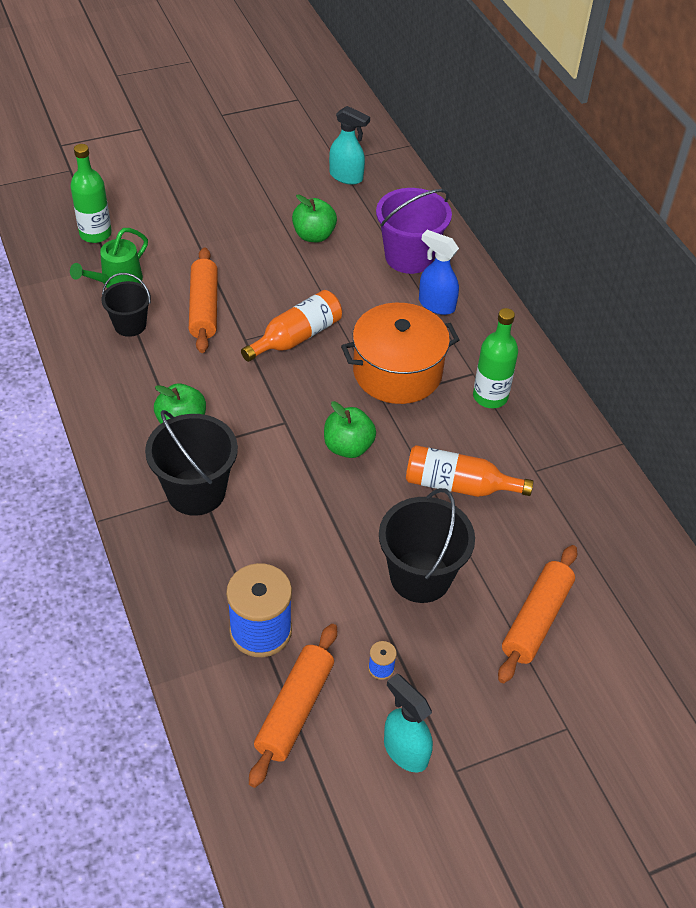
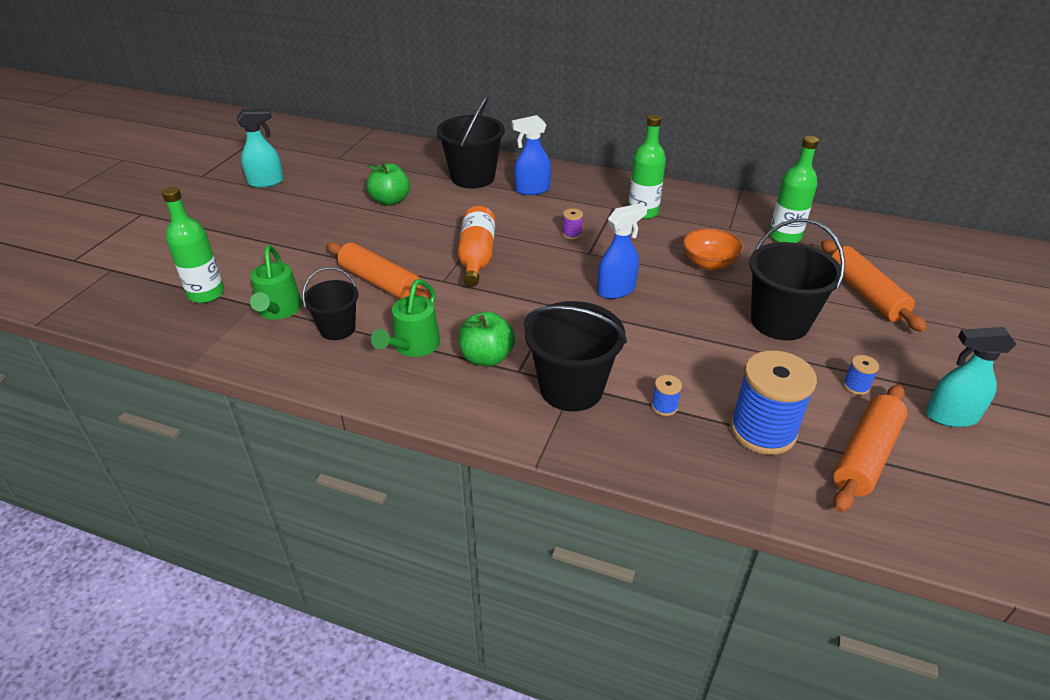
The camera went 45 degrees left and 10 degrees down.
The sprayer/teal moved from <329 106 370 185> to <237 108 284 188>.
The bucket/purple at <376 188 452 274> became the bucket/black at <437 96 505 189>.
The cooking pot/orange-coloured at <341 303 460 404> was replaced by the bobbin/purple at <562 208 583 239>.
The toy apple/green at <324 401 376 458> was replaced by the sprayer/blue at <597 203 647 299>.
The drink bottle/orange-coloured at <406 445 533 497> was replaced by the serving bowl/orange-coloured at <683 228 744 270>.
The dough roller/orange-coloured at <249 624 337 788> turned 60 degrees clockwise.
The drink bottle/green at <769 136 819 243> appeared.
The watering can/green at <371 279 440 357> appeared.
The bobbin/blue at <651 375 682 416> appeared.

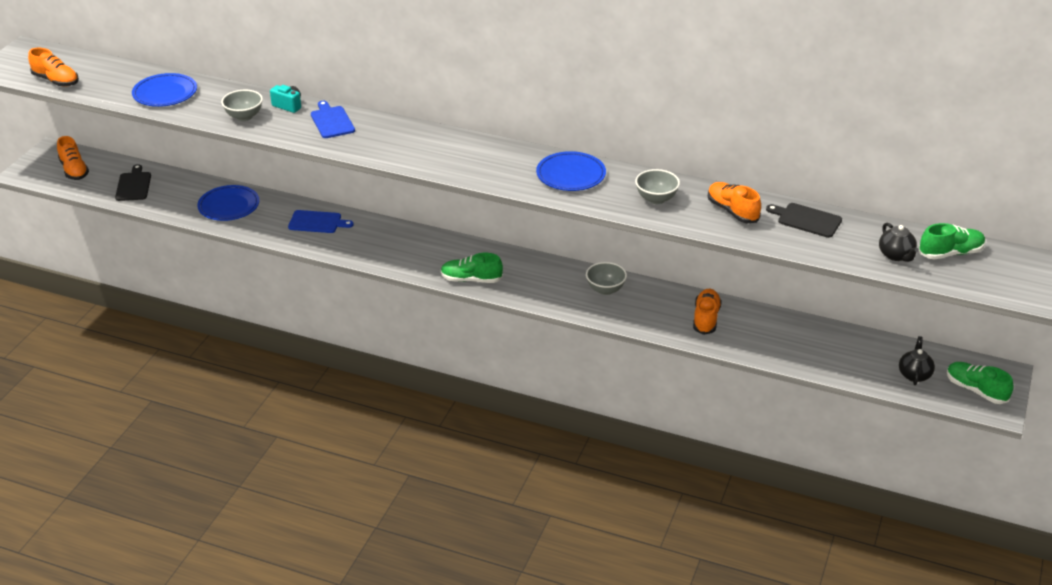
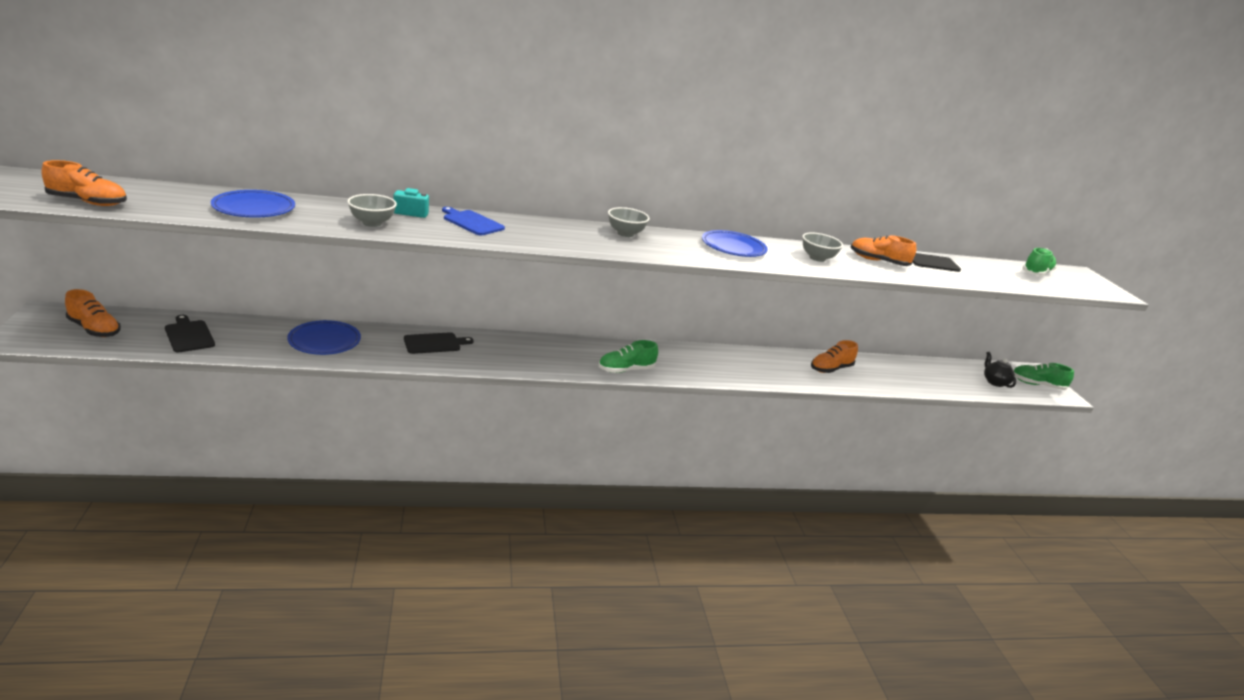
The camera went 35 degrees left and 10 degrees down.
The bread board/blue at <288 210 354 233> became the bread board/black at <404 332 474 354>.
The teapot/black at <879 223 919 262> disappeared.
The serving bowl/grey moved from <586 262 627 295> to <608 207 650 237>.
The sneaker/orange-coloured at <693 289 722 335> turned 105 degrees counterclockwise.

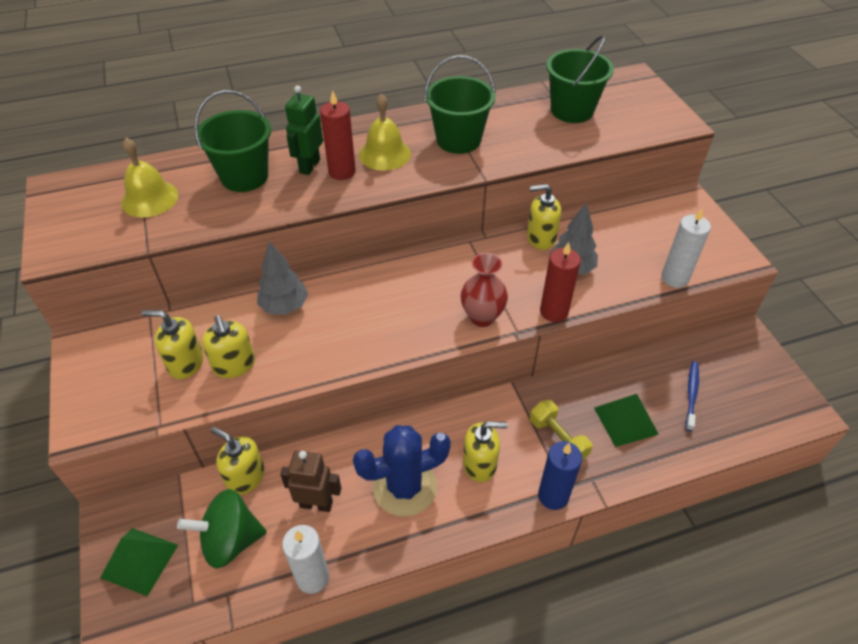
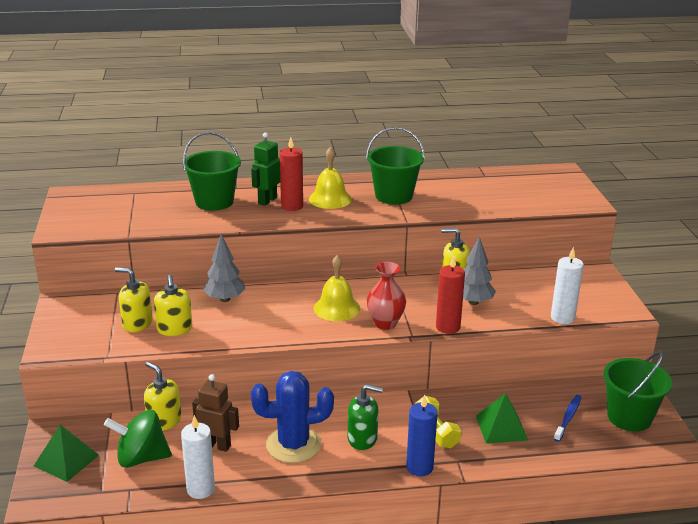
The camera went 10 degrees right and 20 degrees down.
The bucket/green moved from <546 35 614 123> to <603 351 672 431>.
The bell/golden moved from <121 138 178 217> to <313 255 360 321>.
The pump bottle/golden at <463 421 507 482> became the pump bottle/green at <348 384 383 450>.

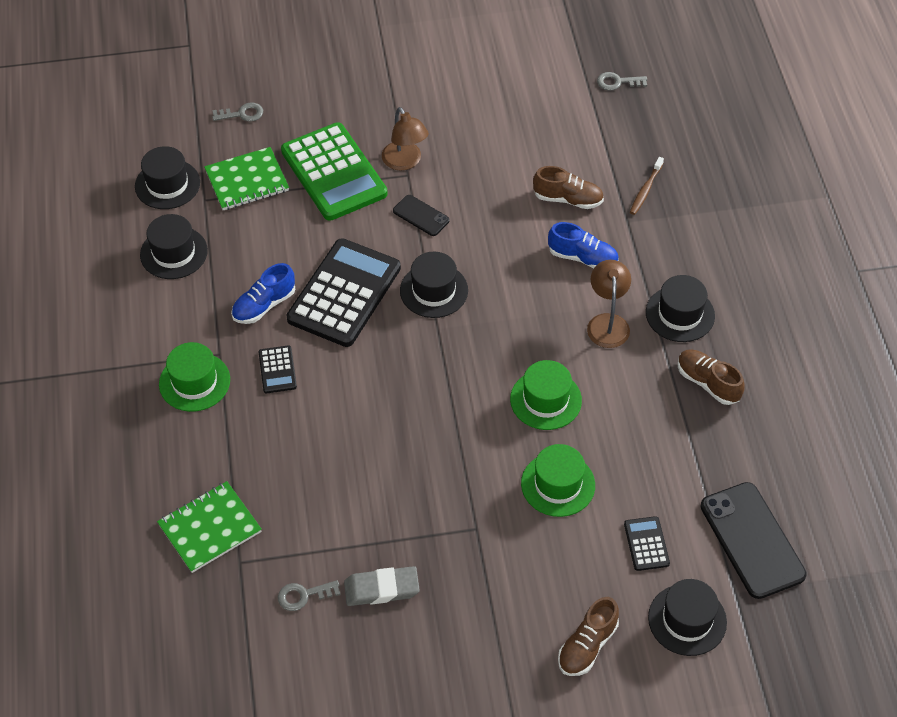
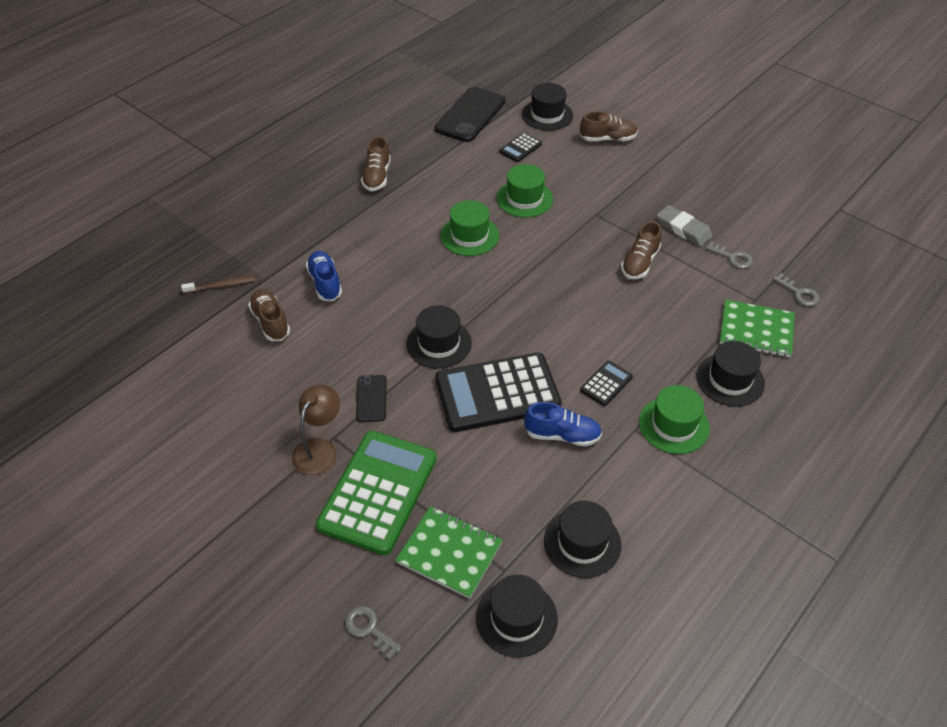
The camera went 130 degrees left and 5 degrees down.
The door key/grey moved from <597 72 647 91> to <773 273 820 306>.
The reading lamp/dark brown at <587 260 631 348> disappeared.
The top hat/black moved from <646 275 715 342> to <696 341 765 406>.
The sneaker/dark brown at <621 221 662 279> appeared.

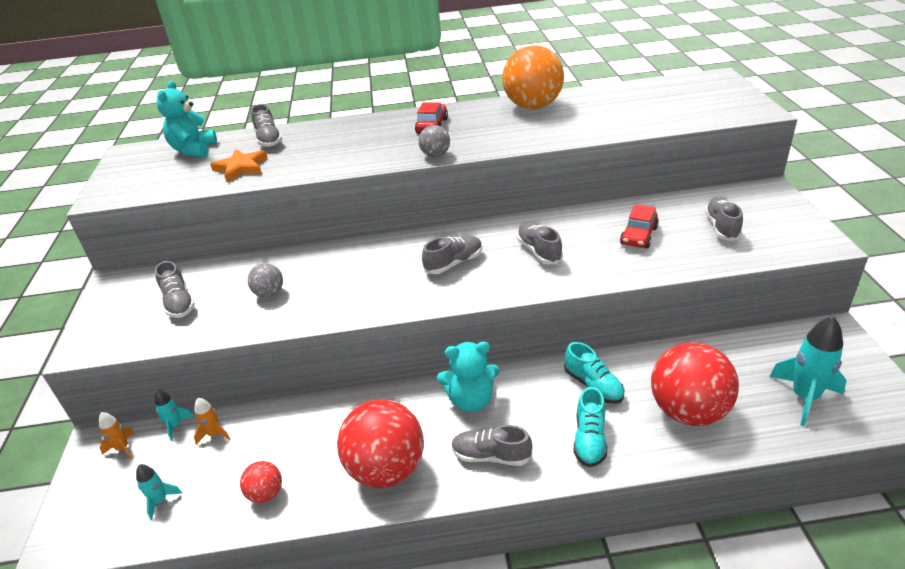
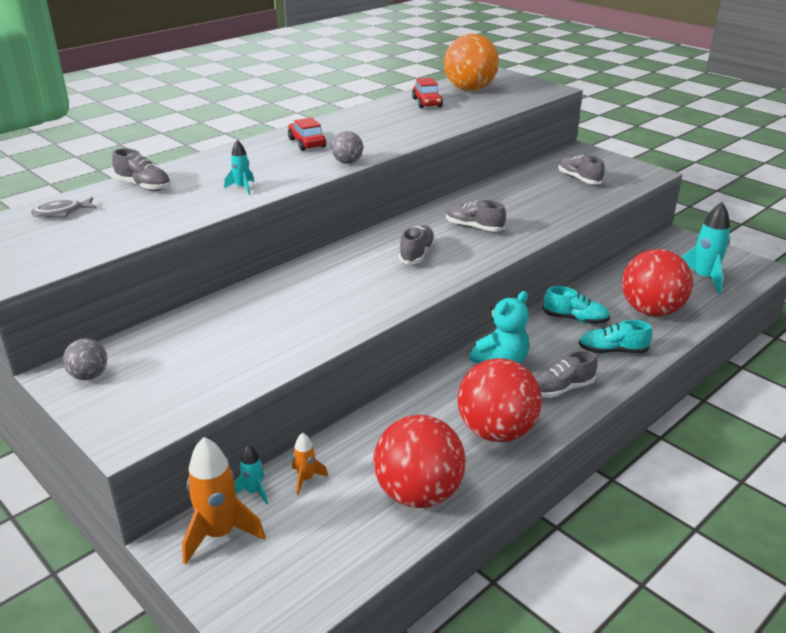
The camera went 40 degrees left and 5 degrees down.
The play ball/orange-coloured moved from <502 45 564 109> to <444 34 499 91>.
The teddy/teal at <156 80 217 157> was replaced by the fish figure/grey at <31 197 97 218>.
The star/orange-coloured at <210 149 267 182> disappeared.
The toy car/scarlet moved from <620 204 659 249> to <412 78 443 108>.
The sneaker/grey at <155 261 195 318> disappeared.
The play ball/grey moved from <248 263 283 297> to <63 338 107 380>.
The sneaker/teal at <573 387 607 467> turned 120 degrees clockwise.
The toy rocket/orange-coloured at <99 412 135 459> changed to 1.93 times the size.
The play ball/scarlet at <240 461 282 503> changed to 2.12 times the size.
The toy rocket/teal moved from <136 464 182 520> to <224 140 254 195>.

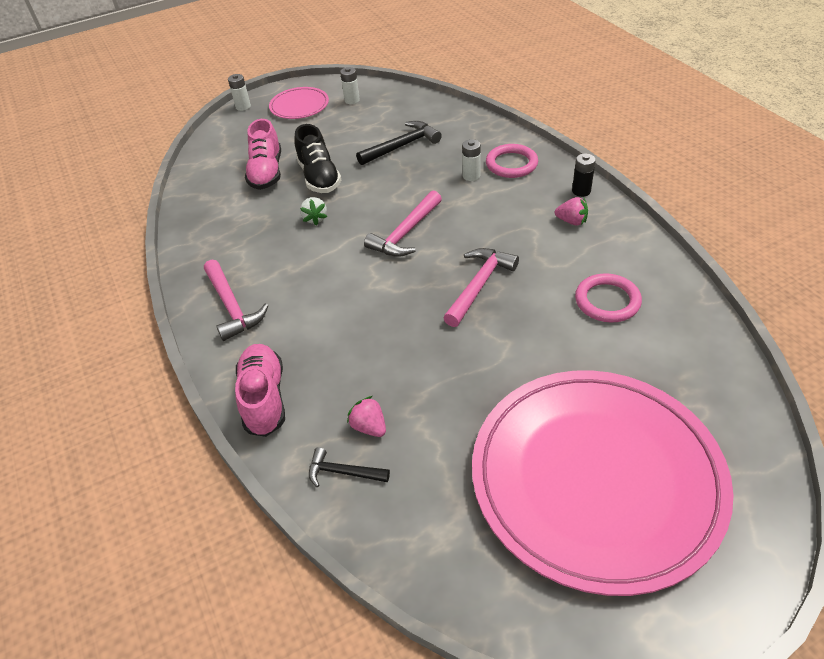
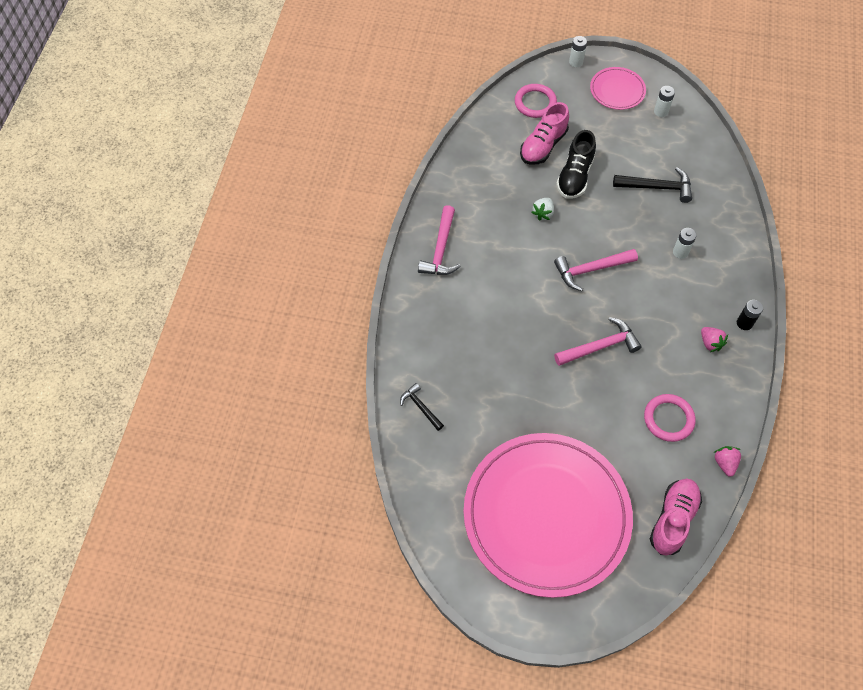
The camera went 35 degrees right and 15 degrees up.
The ring/pink moved from <486 144 538 178> to <515 84 557 118>.
The sneaker/pink moved from <235 344 285 437> to <650 478 702 555>.
The strawberry/pink moved from <347 396 386 437> to <714 446 741 477>.

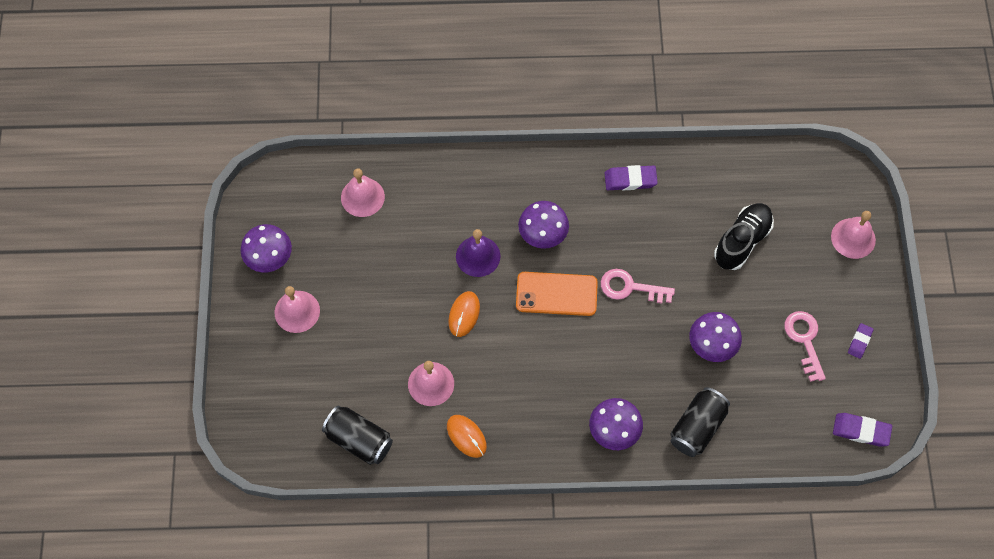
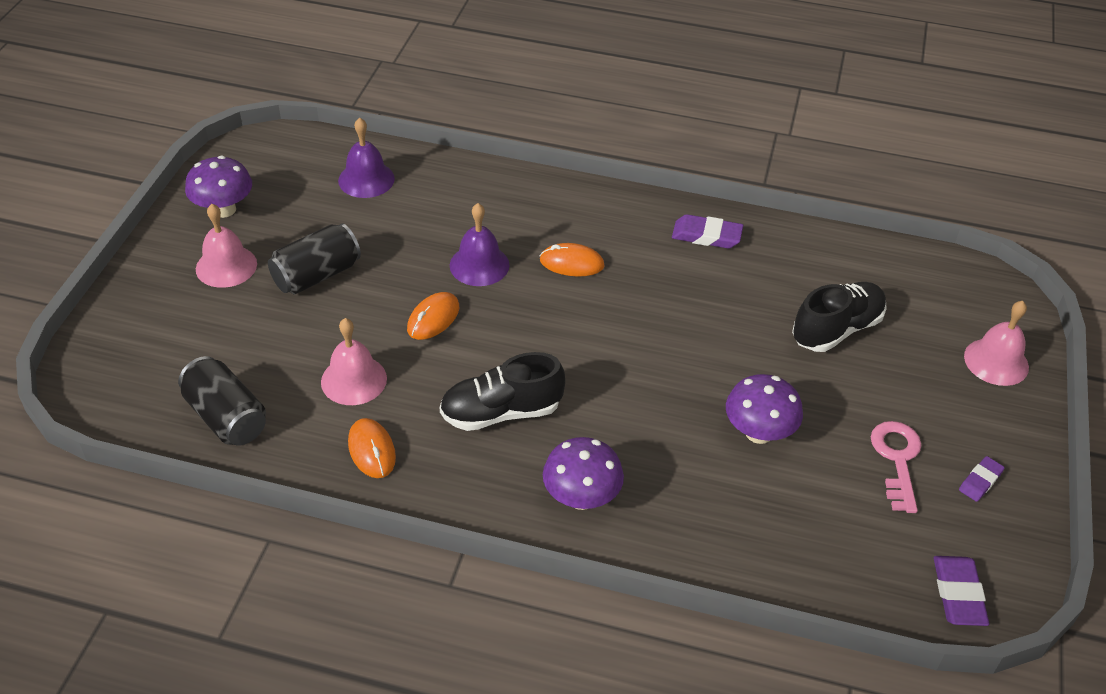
The camera went 15 degrees right and 20 degrees down.
The bell/pink at <341 168 385 217> became the bell/purple at <338 118 395 198>.
The fungus/purple at <518 201 569 249> was replaced by the PC mouse/orange-coloured at <540 243 605 277>.
The door key/pink at <601 269 675 303> disappeared.
The phone/orange-coloured at <516 272 598 316> disappeared.
The can/black moved from <670 387 730 457> to <268 223 361 294>.
The eraser/purple at <833 413 892 447> turned 60 degrees clockwise.
The sneaker/black at <440 352 565 431> appeared.

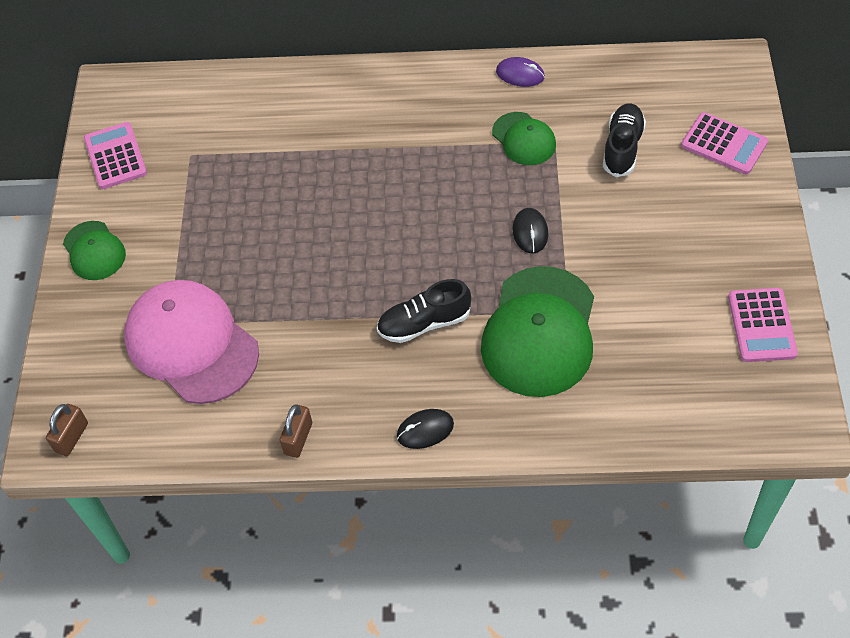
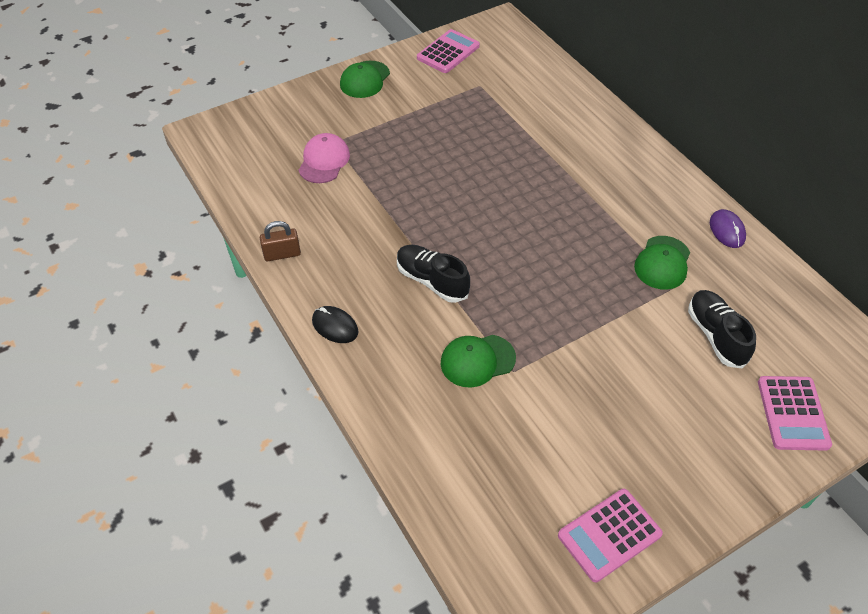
The camera went 55 degrees right and 5 degrees down.
The sneaker/black at <603 103 646 177> turned 90 degrees counterclockwise.
The PC mouse/black at <513 208 548 254> disappeared.
The peaked cap/green at <481 266 594 397> changed to 0.53 times the size.
The peaked cap/pink at <124 280 259 404> changed to 0.53 times the size.
The small lock/dark brown at <46 404 88 456> disappeared.

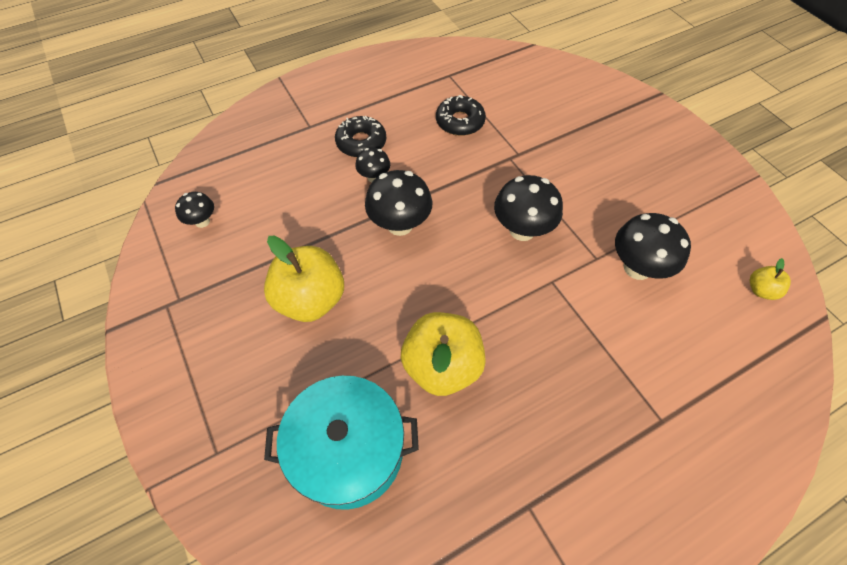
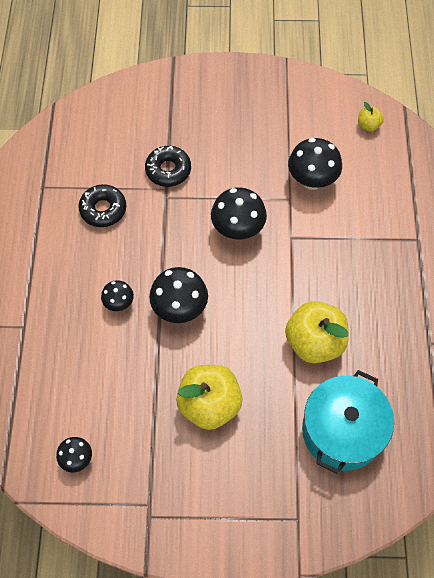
The camera went 60 degrees left and 5 degrees up.
The donut/black moved from <335 116 386 157> to <145 146 191 187>.

